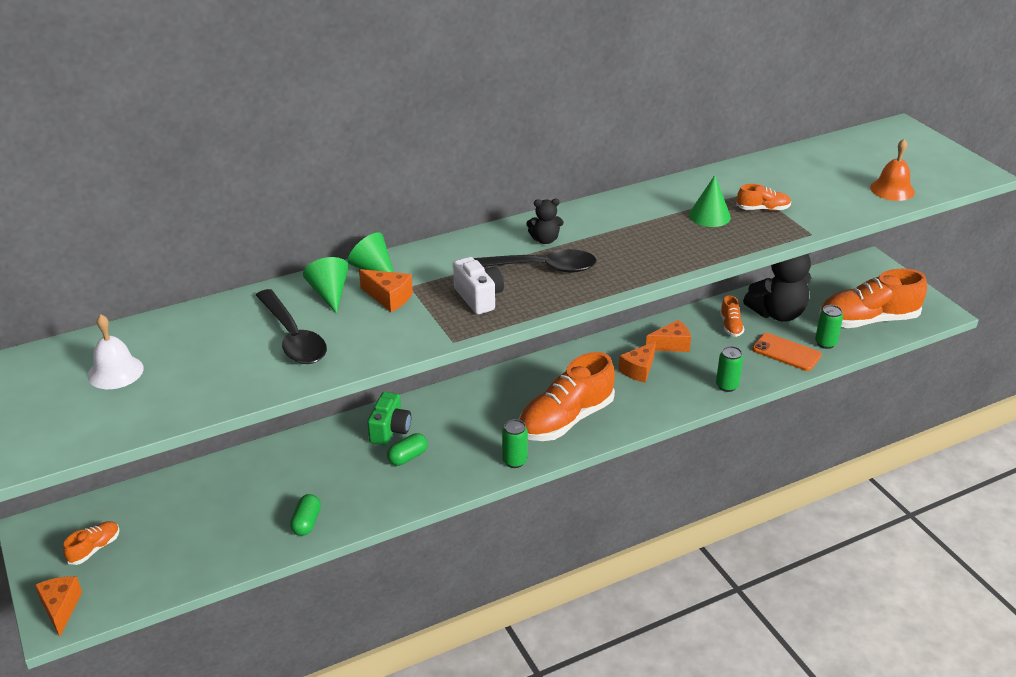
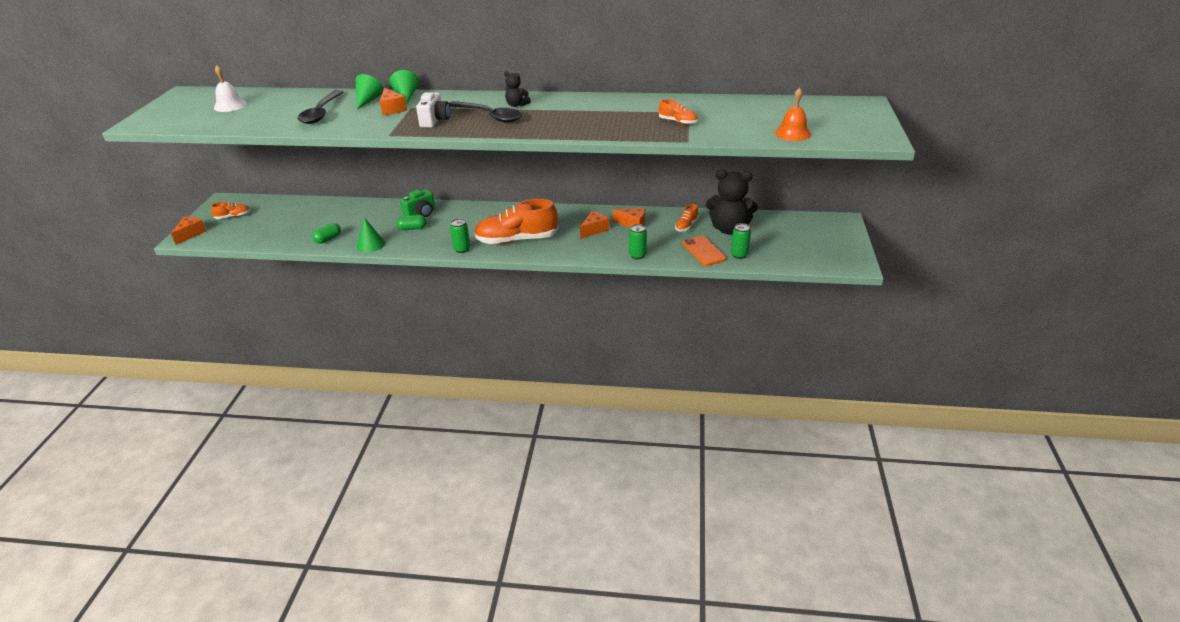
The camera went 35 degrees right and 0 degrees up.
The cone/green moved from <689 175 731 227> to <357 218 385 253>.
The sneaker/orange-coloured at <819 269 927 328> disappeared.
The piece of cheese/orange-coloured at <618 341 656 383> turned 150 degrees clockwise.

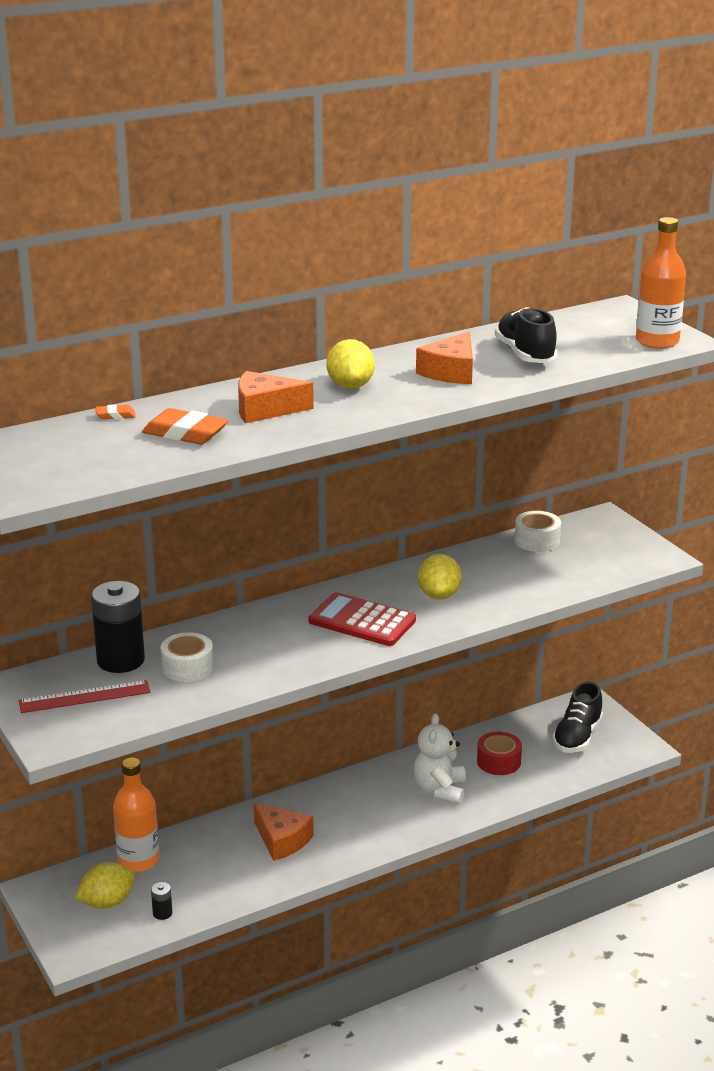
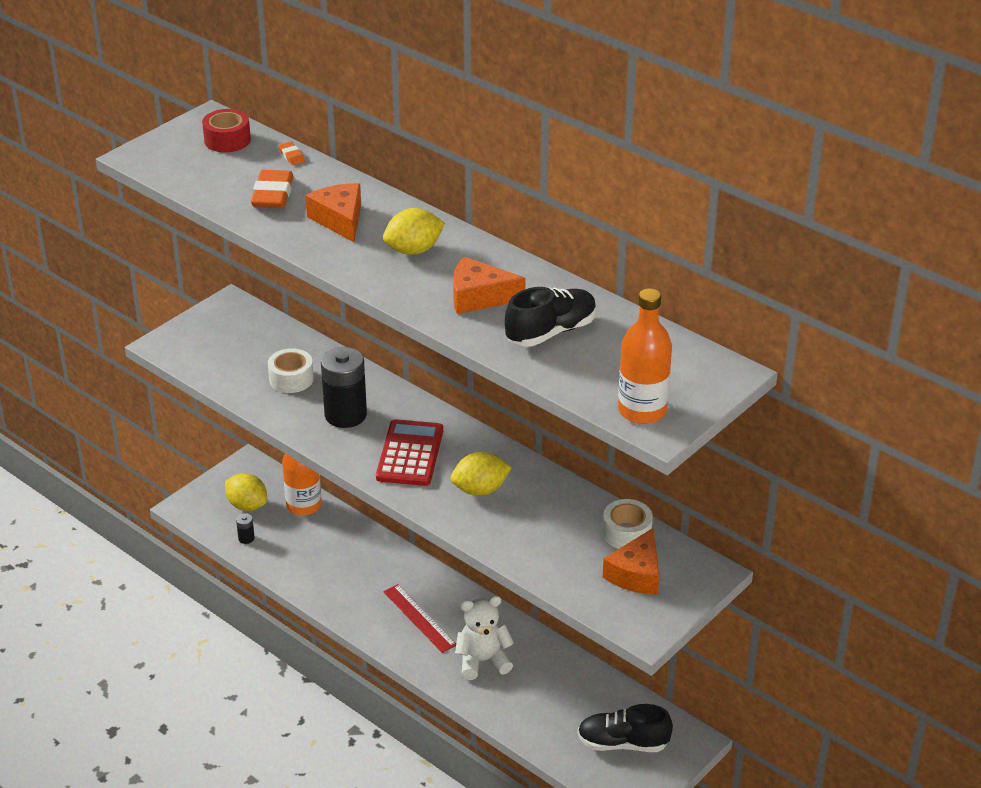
The camera went 70 degrees right and 10 degrees up.
The AA battery/black moved from <91 581 145 673> to <321 347 367 428>.
The measuring stick/scarlet moved from <19 680 151 713> to <383 584 456 653>.
The roll of tape/scarlet moved from <477 732 522 775> to <202 109 251 152>.
The piece of cheese/orange-coloured moved from <253 803 313 861> to <603 528 659 595>.

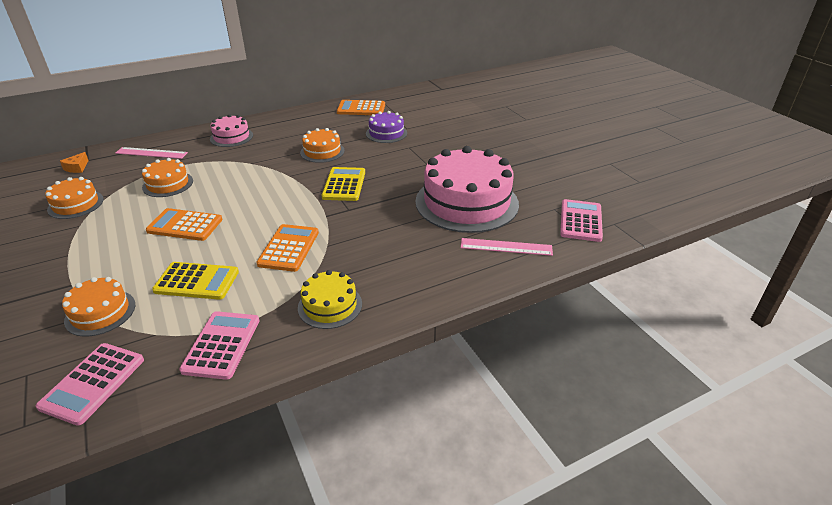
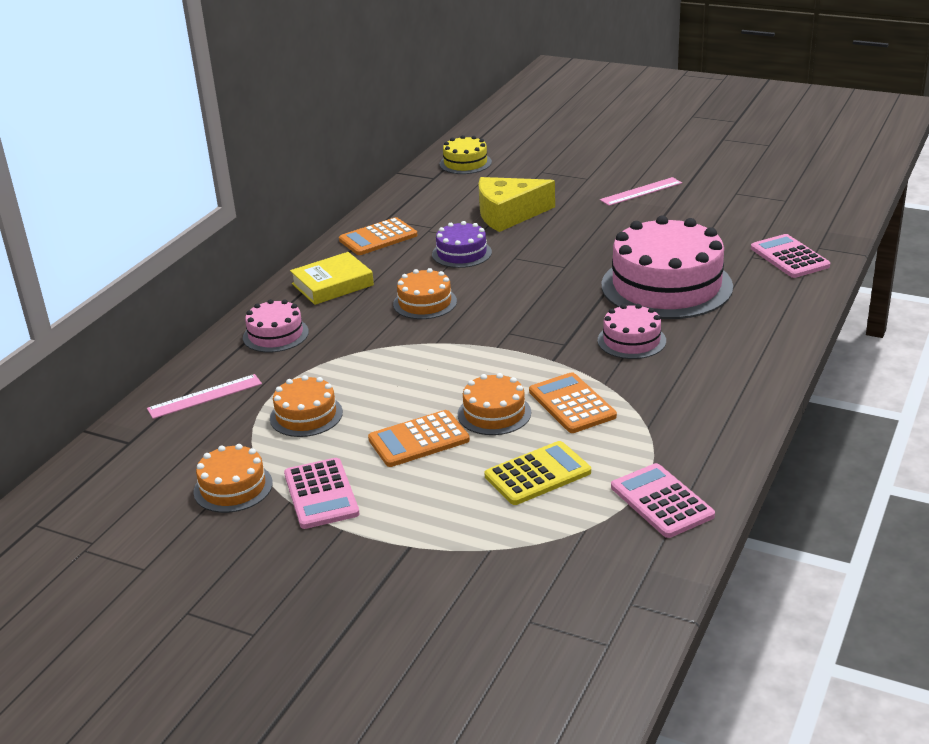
The camera went 35 degrees left and 5 degrees down.
The piece of cheese/orange-coloured at <60 152 89 173> disappeared.
The adding machine/golden at <322 167 365 201> disappeared.
The measuring stick/pink moved from <461 238 553 256> to <600 177 682 206>.
The cake/golden moved from <298 270 362 329> to <440 135 492 174>.
The cake/orange-coloured moved from <62 277 135 336> to <458 373 531 435>.
The adding machine/pink moved from <36 343 144 426> to <284 458 359 529>.
The piece of cheese/golden at <478 177 555 232> appeared.
The hardback/golden at <290 252 374 305> appeared.
The cake/pink at <598 304 666 359> appeared.

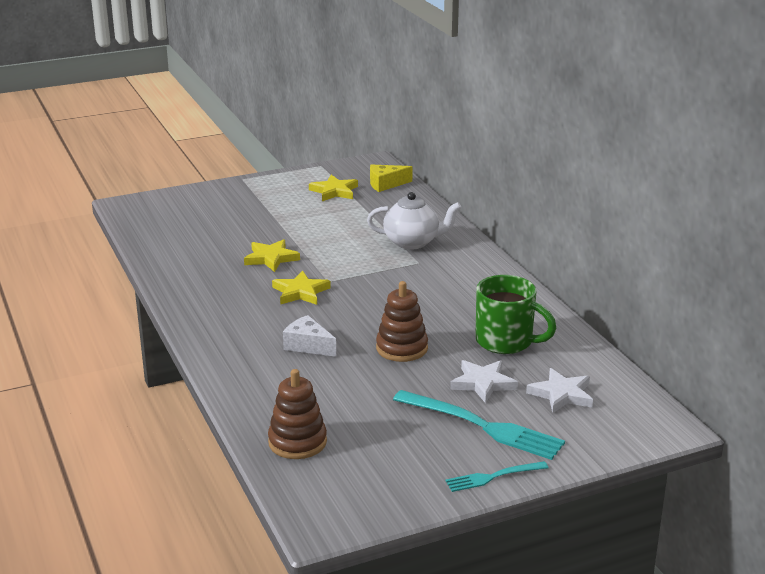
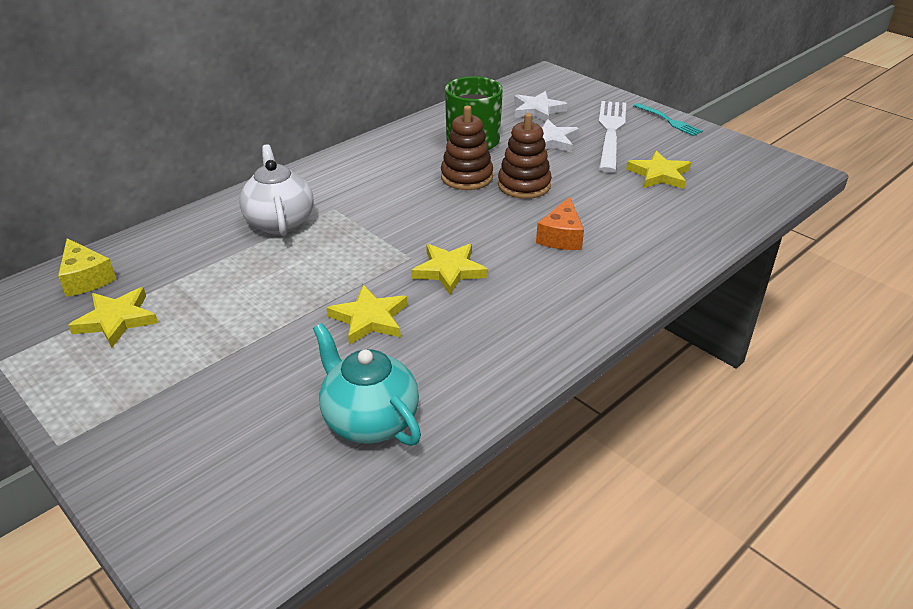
The camera went 110 degrees left and 10 degrees up.
The piece of cheese/pure white at <283 315 336 357> became the piece of cheese/orange-coloured at <536 197 584 250>.
The stacking toy/dark brown moved from <268 369 327 459> to <441 105 493 190>.
The dinner fork/teal at <393 390 565 460> became the dinner fork/pure white at <599 101 626 173>.
The star/golden at <626 151 691 189> appeared.
The teapot/teal at <313 323 421 446> appeared.

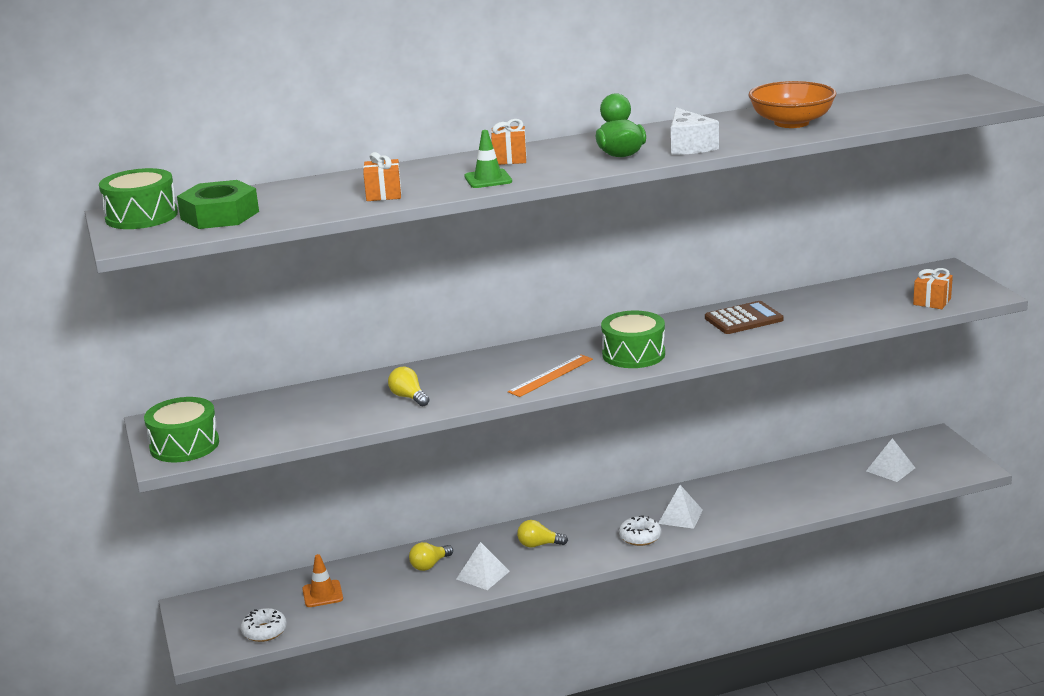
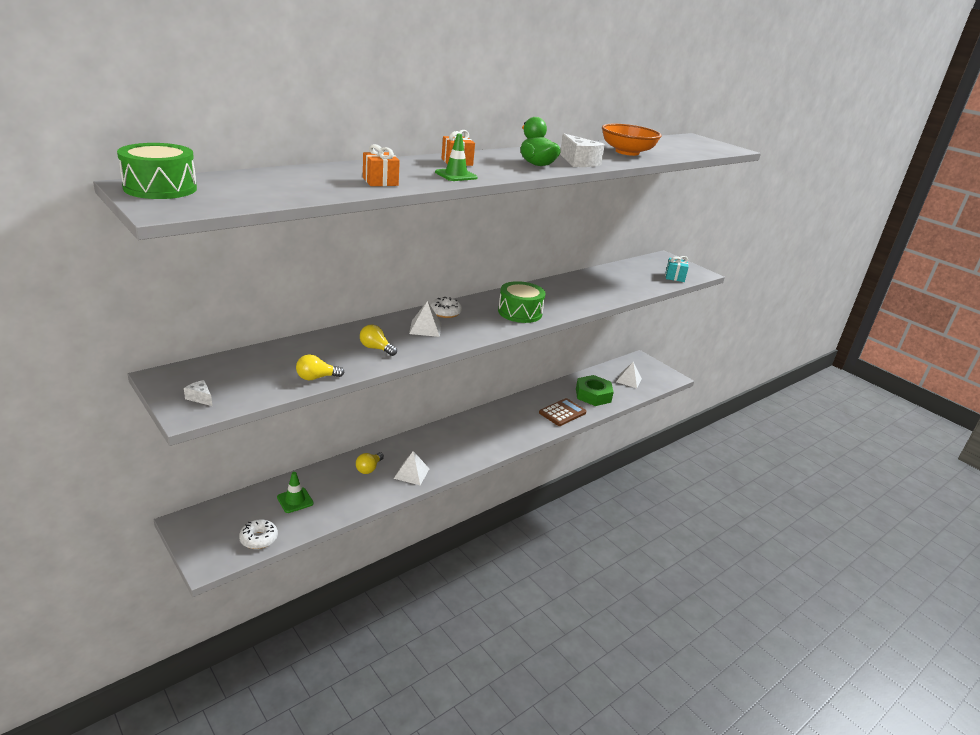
The camera went 25 degrees left and 5 degrees up.
The nut/green moved from <177 180 259 229> to <576 375 614 406>.
The present/orange-coloured at <913 268 953 309> became the present/teal at <665 256 689 282>.
The adding machine/dark brown moved from <705 301 784 334> to <539 398 586 426>.
The measuring stick/orange-coloured at <508 354 593 397> disappeared.
The toy drum/green at <144 397 219 462> was replaced by the piece of cheese/pure white at <184 380 212 406>.
The pyramid/pure white moved from <658 485 703 529> to <409 301 441 337>.
The donut/pure white moved from <619 515 661 546> to <430 297 462 318>.
The bulb/golden moved from <517 520 568 548> to <296 354 344 380>.
The safety cone/orange-coloured at <302 554 343 607> became the safety cone/green at <277 472 314 513>.

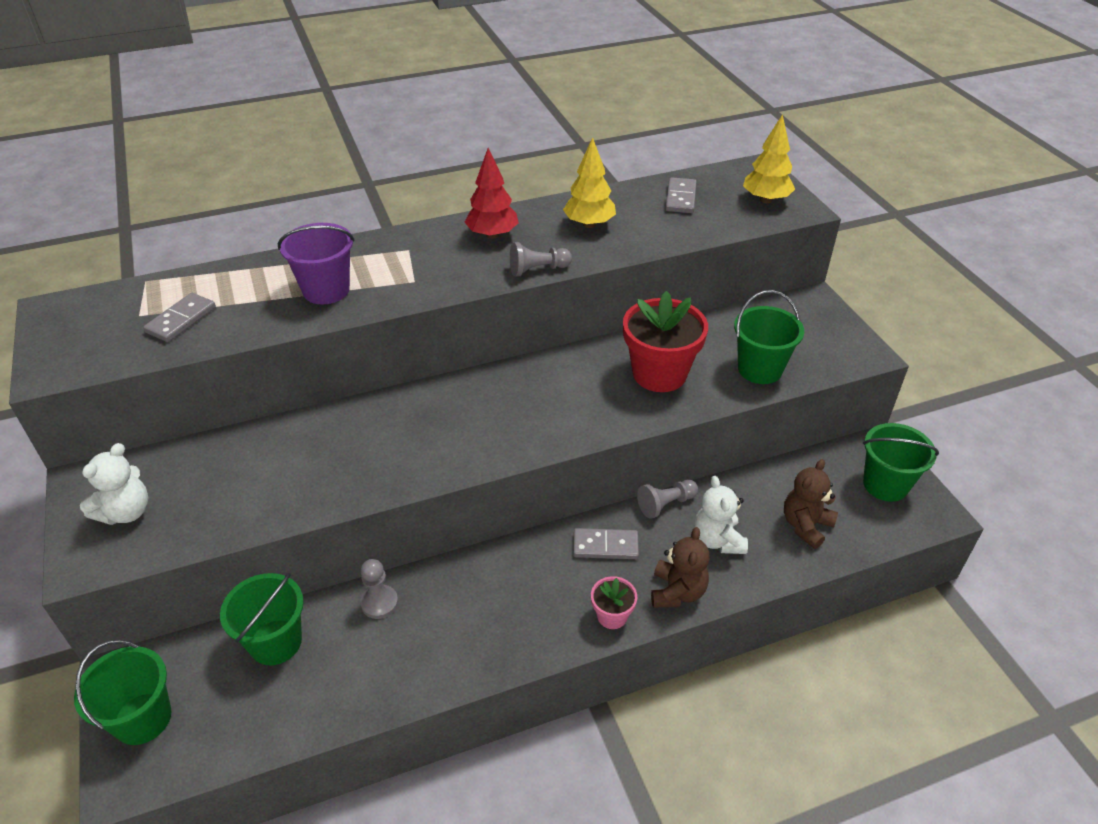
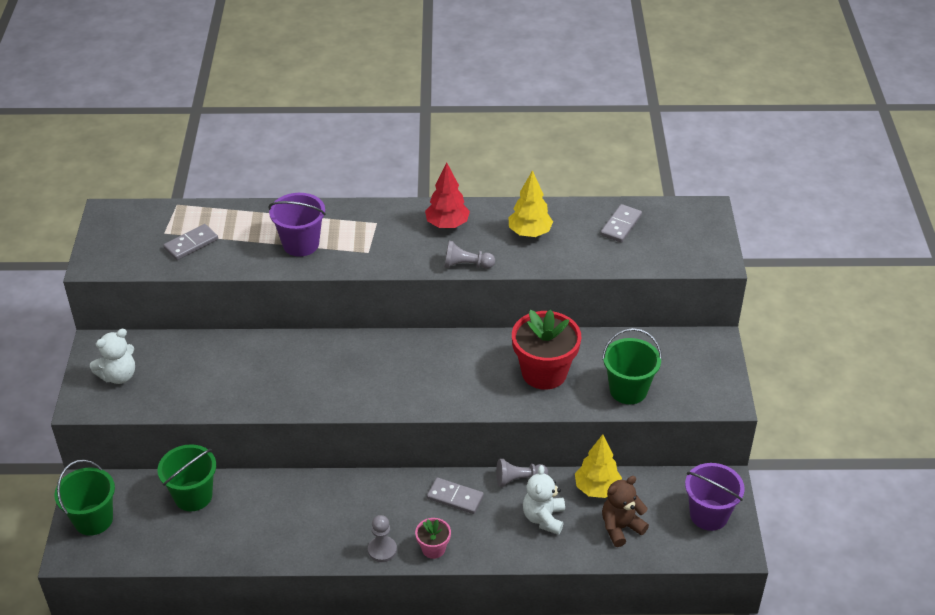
The camera went 20 degrees right and 0 degrees up.
The fir tree/golden moved from <743 114 795 203> to <575 434 622 498>.
The bucket/green at <863 423 939 502> became the bucket/purple at <685 463 745 531>.
The teddy/dark brown at <651 527 710 608> disappeared.
The pawn/grey moved from <360 559 398 619> to <368 515 397 562>.

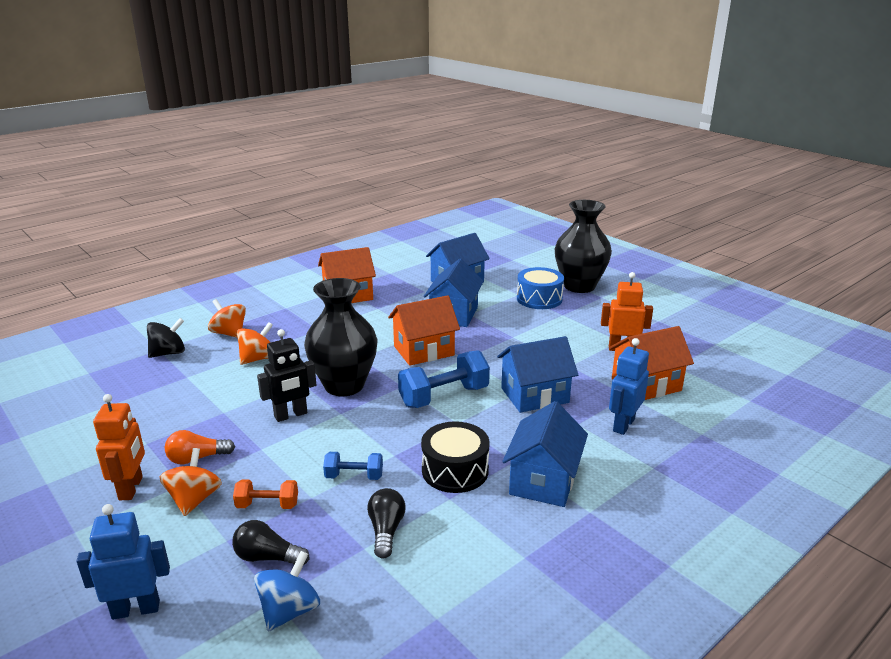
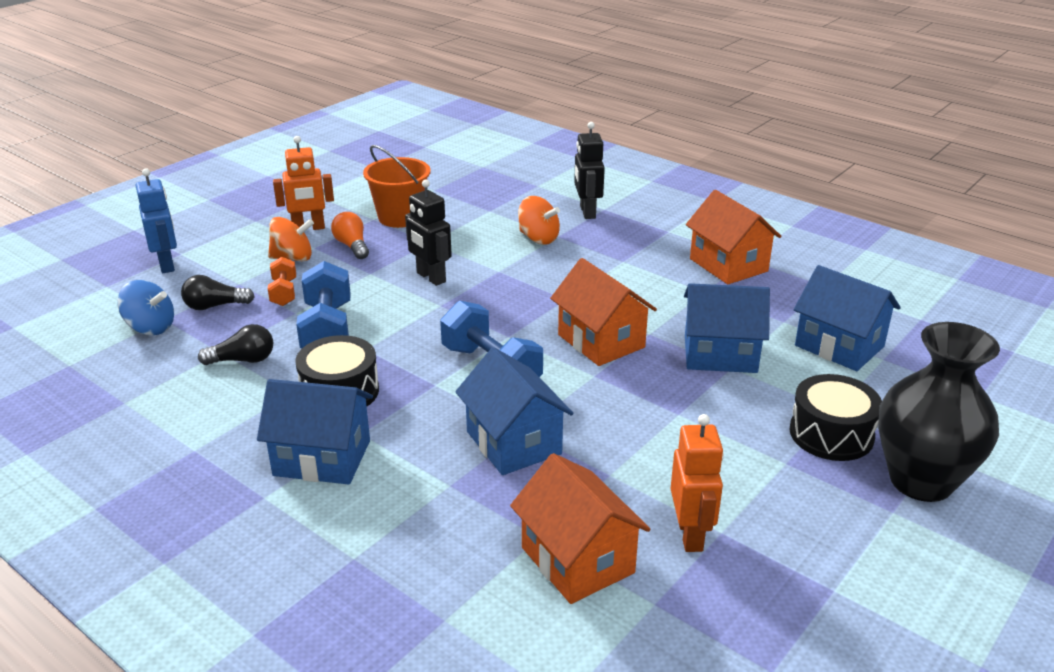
The camera went 80 degrees right and 5 degrees up.
The toy drum/blue at <517 267 564 309> became the toy drum/black at <789 374 882 461>.
The tall vase/black at <304 278 378 396> disappeared.
The spinning top/orange-coloured at <208 299 246 338> was replaced by the robot figure/black at <574 122 605 219>.
The spinning top/black at <147 318 185 358> disappeared.
The robot figure/blue at <609 338 649 435> disappeared.
The free weight/blue at <323 452 383 480> changed to 1.80 times the size.
The bulb/black at <232 520 309 565> turned 105 degrees counterclockwise.
The bucket/orange-coloured at <363 145 431 228> appeared.

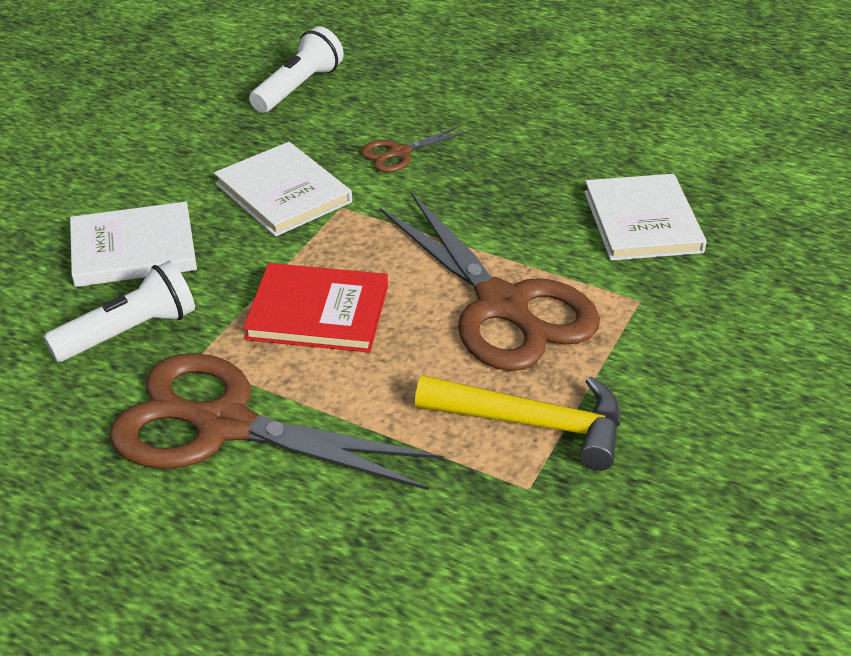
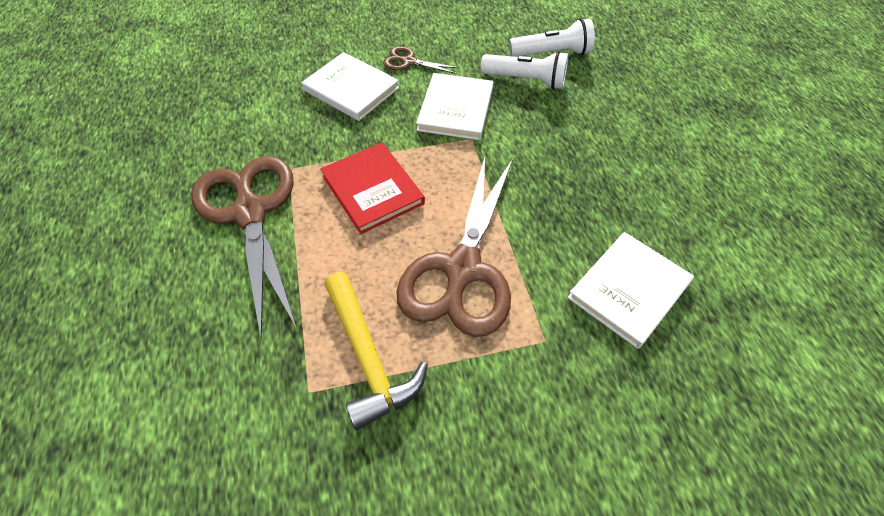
The camera went 50 degrees right and 15 degrees up.
The scissors/dark brown moved from <361 125 469 172> to <383 46 460 74>.
The pocket torch/pure white moved from <43 261 195 362> to <481 51 568 89>.

